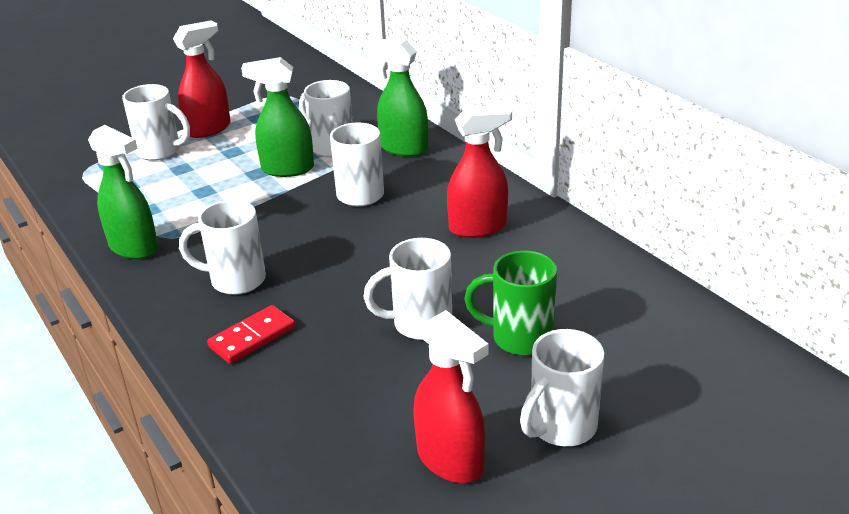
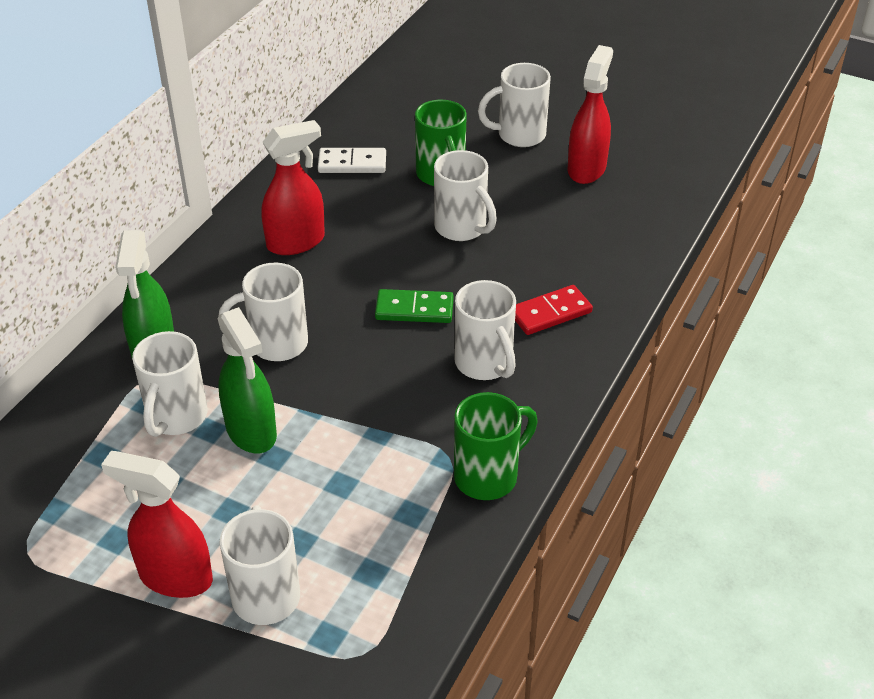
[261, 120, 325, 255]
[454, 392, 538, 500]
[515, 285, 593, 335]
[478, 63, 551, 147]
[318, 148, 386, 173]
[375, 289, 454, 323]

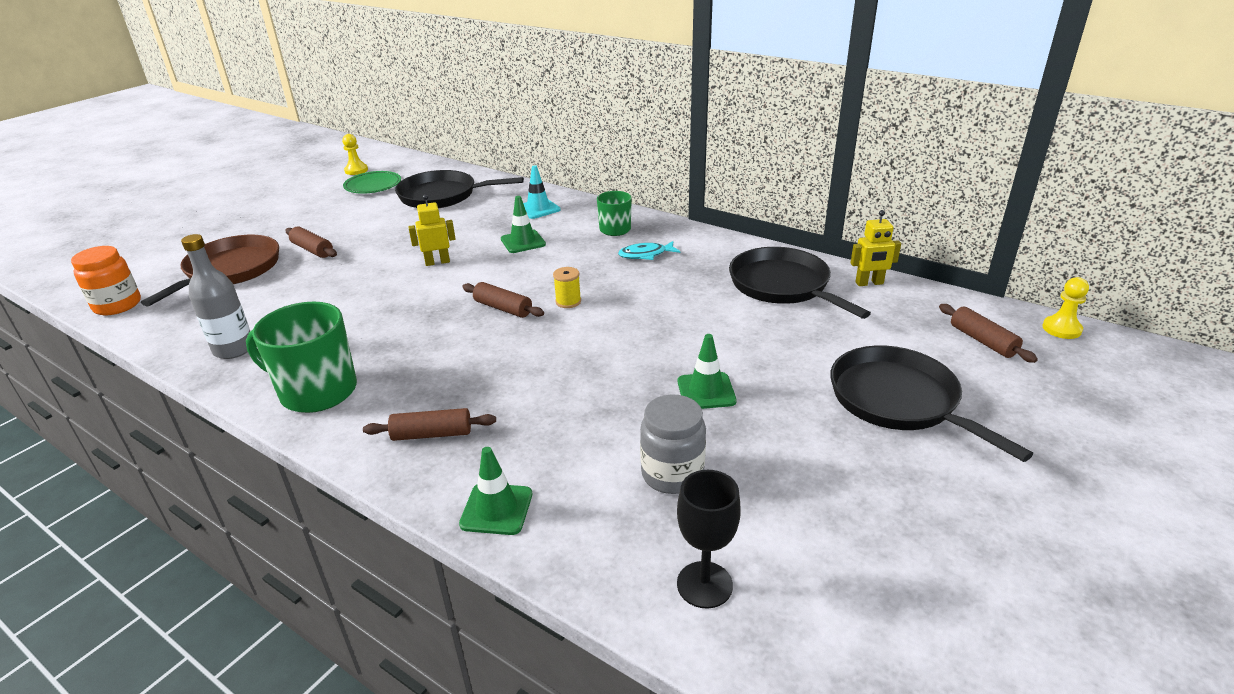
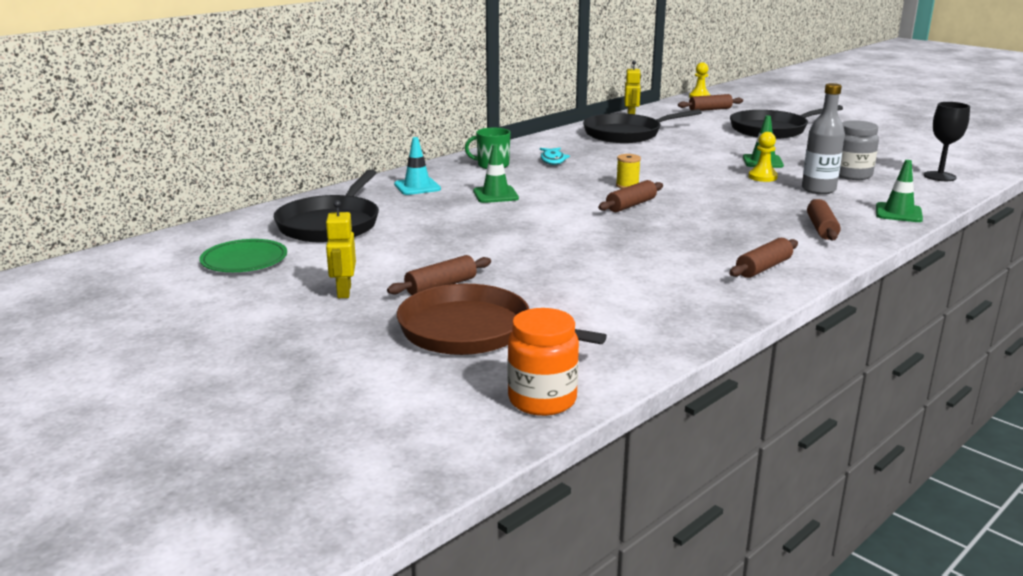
[748, 132, 778, 182]
[325, 200, 356, 298]
[802, 83, 845, 194]
[730, 238, 798, 278]

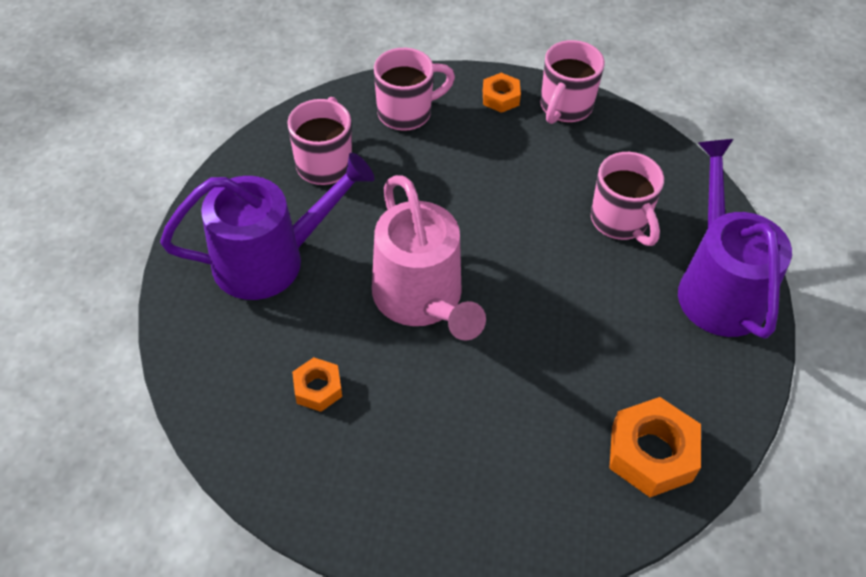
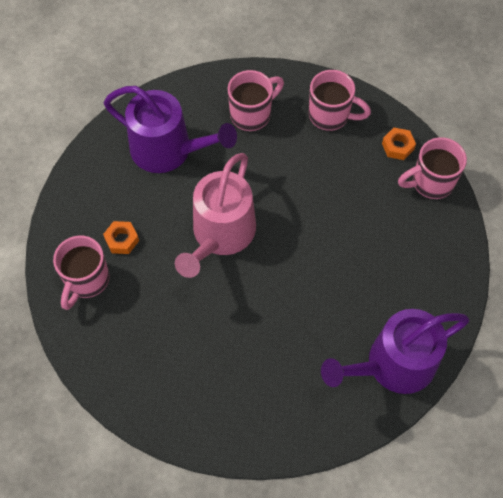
[321, 309, 469, 394]
[53, 236, 109, 310]
[609, 397, 701, 497] (first image)

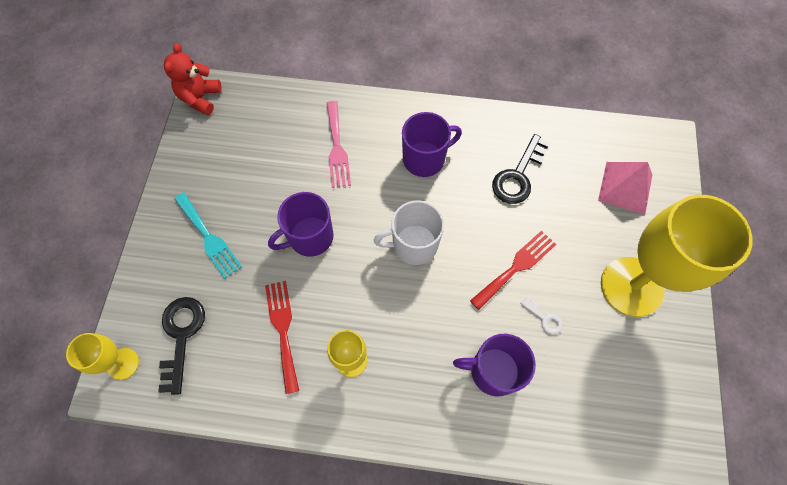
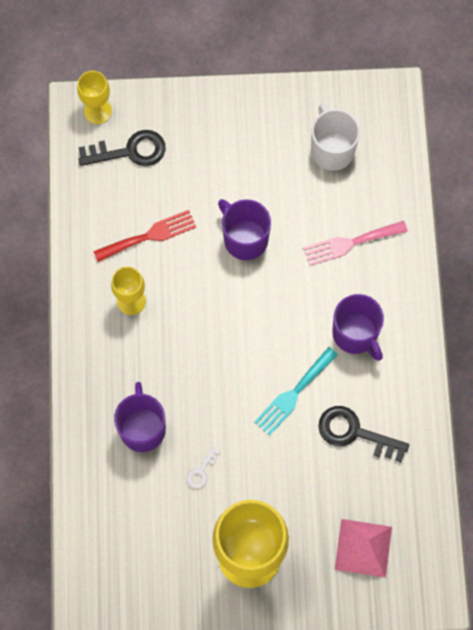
[164, 43, 222, 115] (first image)
[254, 347, 338, 436]
[311, 104, 360, 171]
[470, 230, 556, 310] (first image)

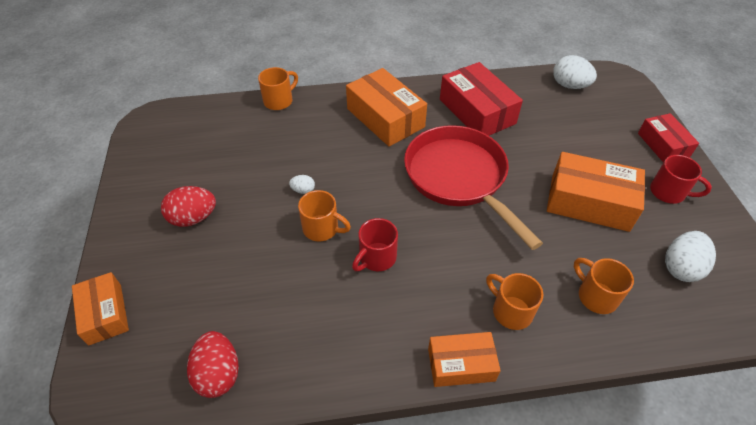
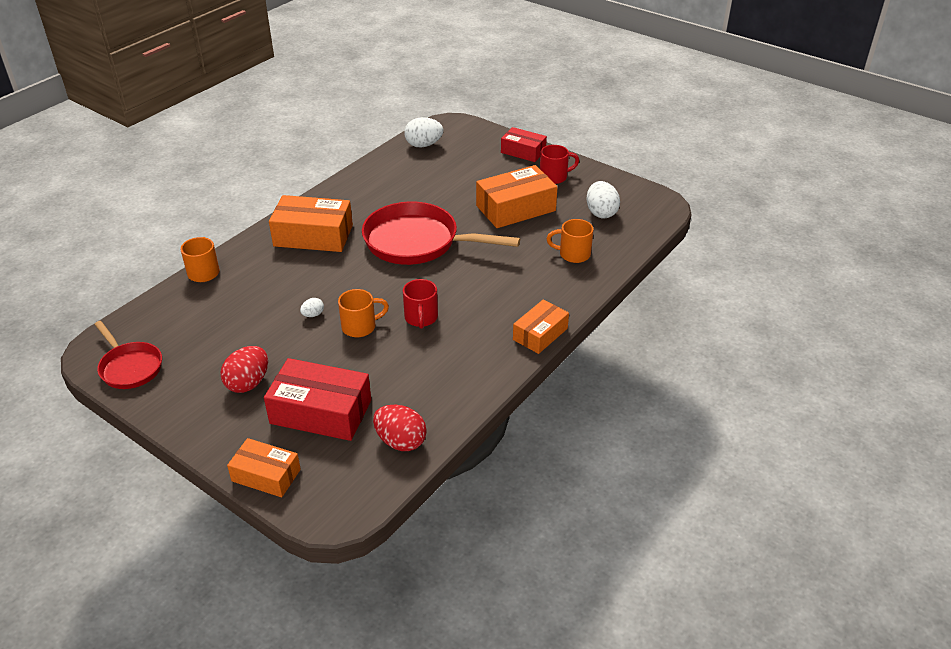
[264, 358, 371, 441]
[486, 273, 543, 330] (first image)
[94, 321, 162, 389]

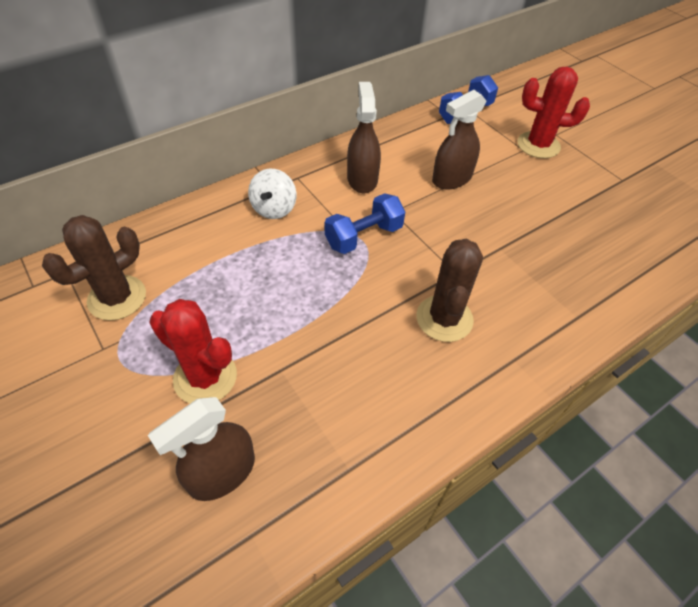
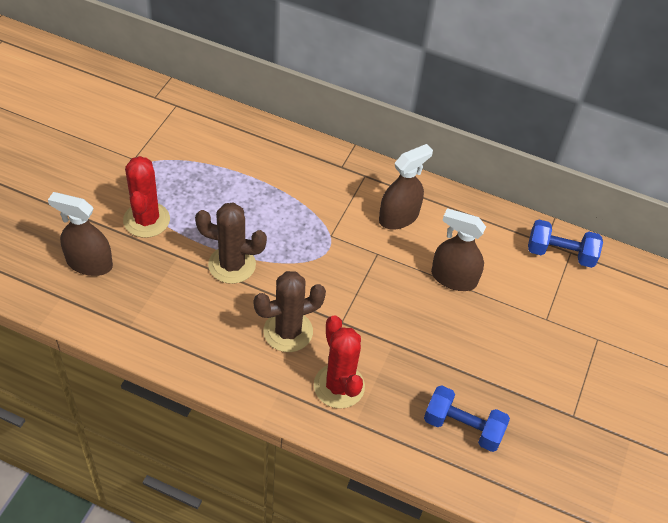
[314, 315, 365, 409]
[248, 169, 296, 219] (first image)
[424, 385, 510, 452]
[195, 202, 267, 284]

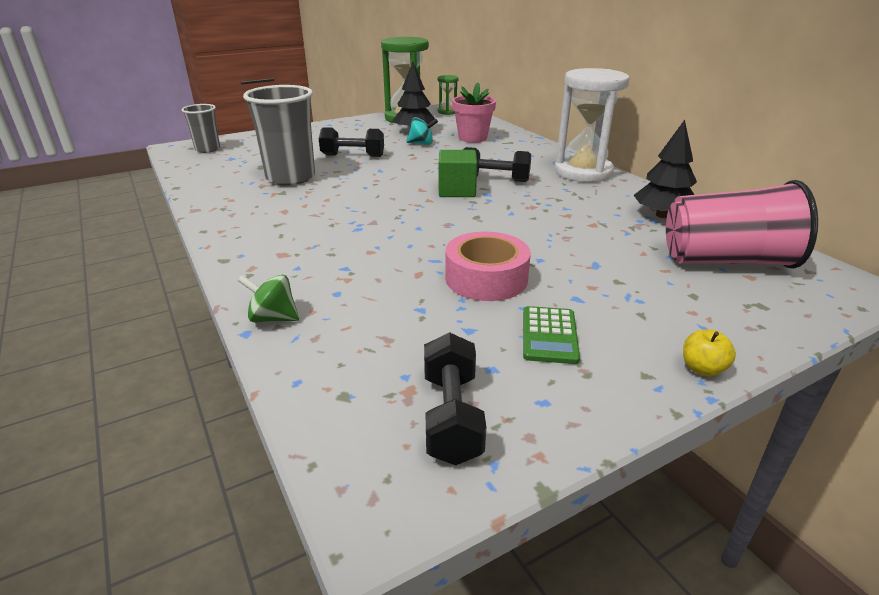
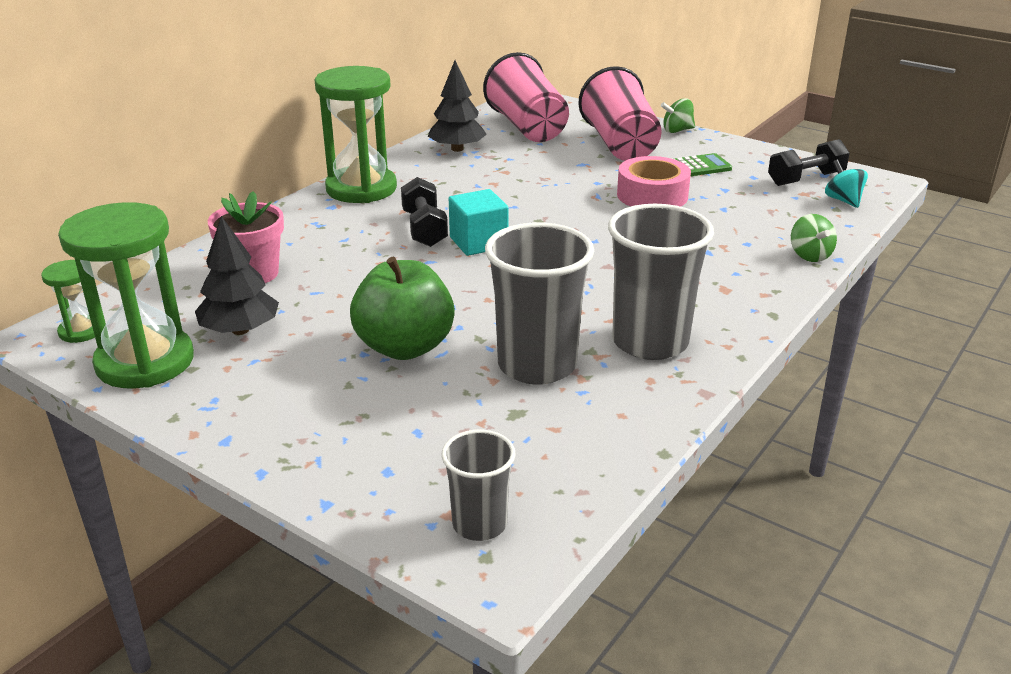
[315, 66, 397, 203]
[825, 160, 868, 208]
[350, 257, 455, 360]
[449, 189, 508, 256]
[661, 98, 695, 133]
[578, 66, 662, 161]
[608, 204, 714, 360]

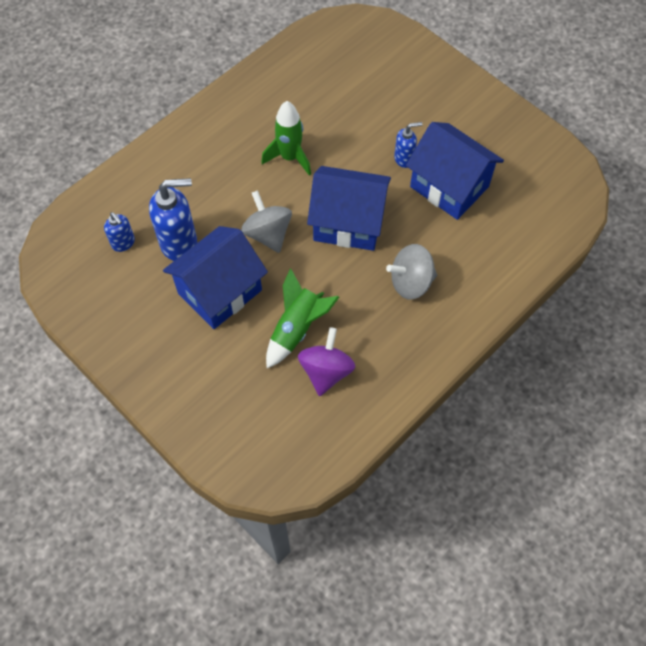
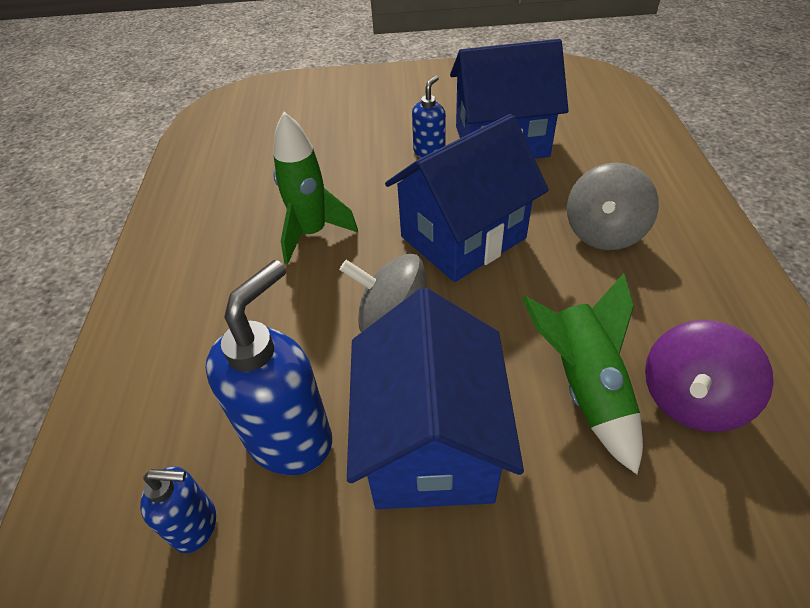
[645, 320, 774, 432]

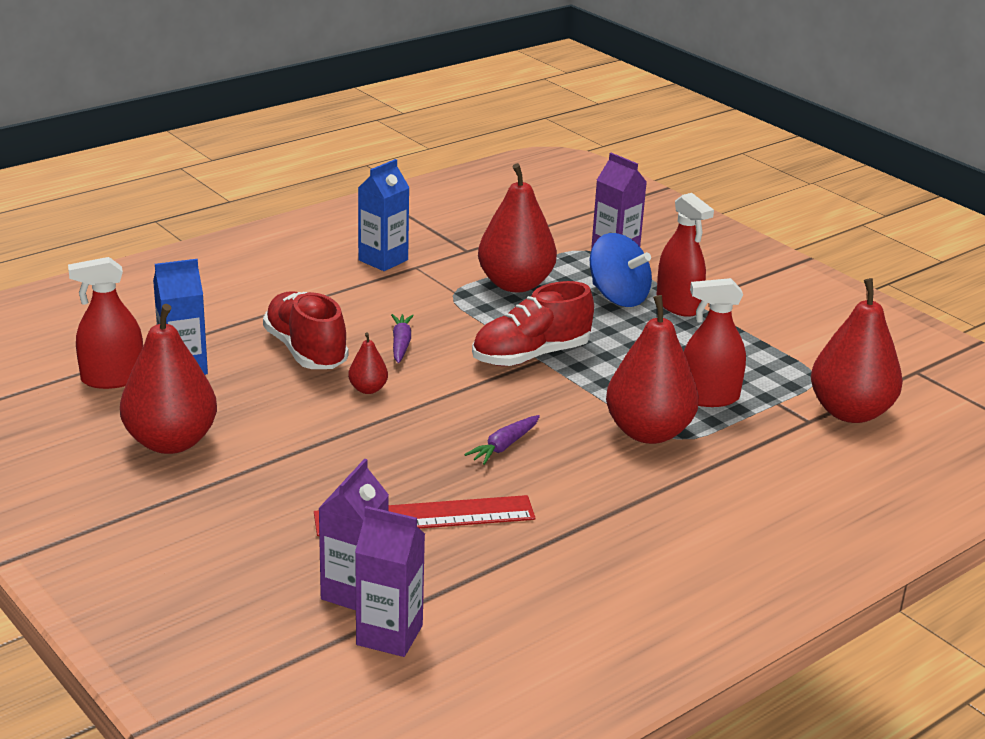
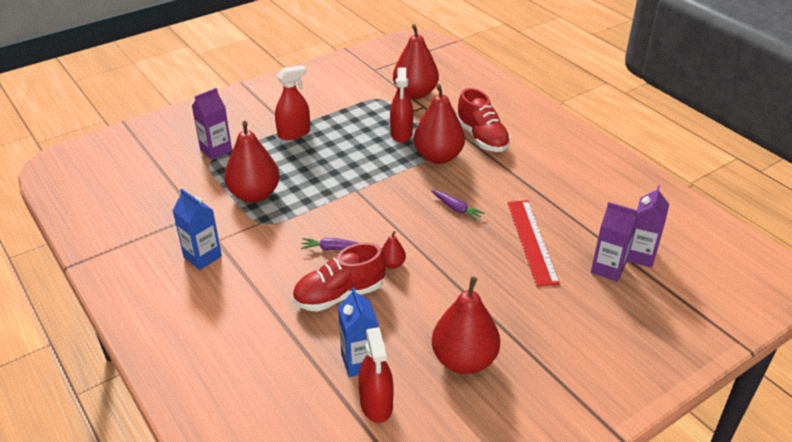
[590, 233, 652, 307] (first image)
[457, 88, 510, 152]

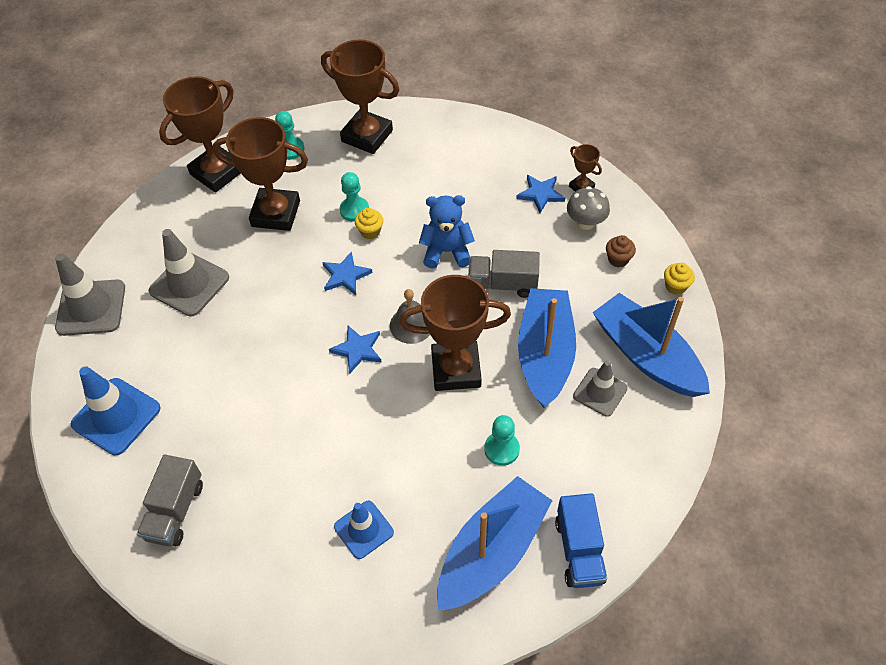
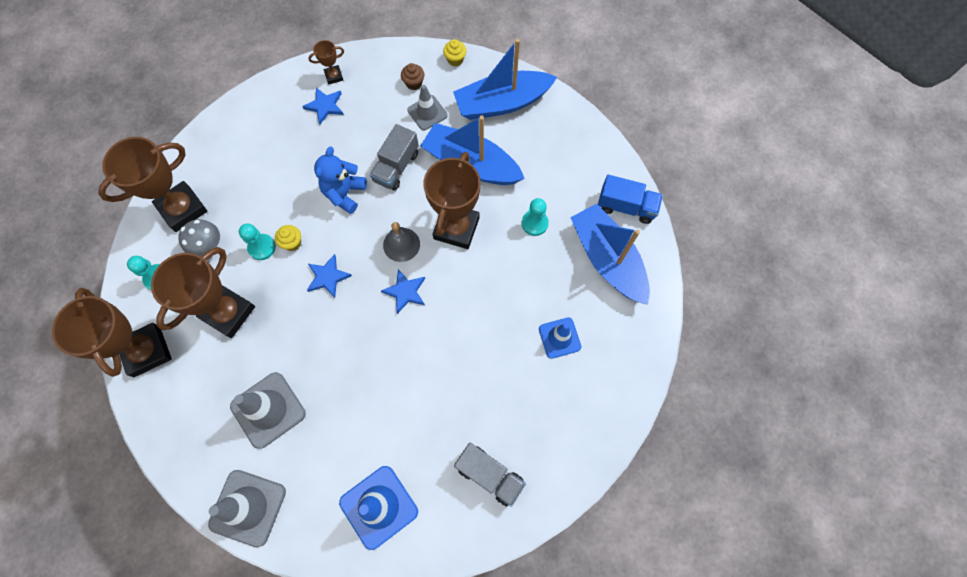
[178, 219, 220, 256]
[407, 85, 448, 130]

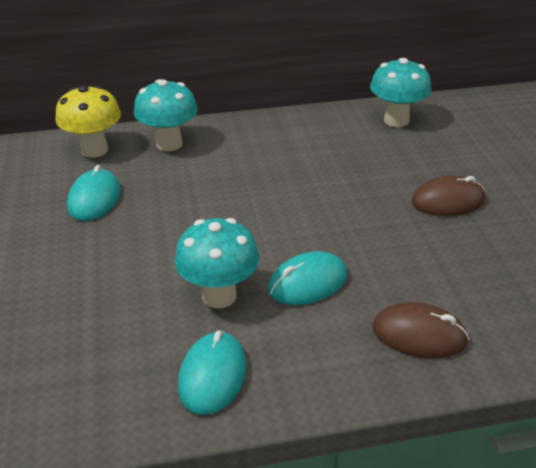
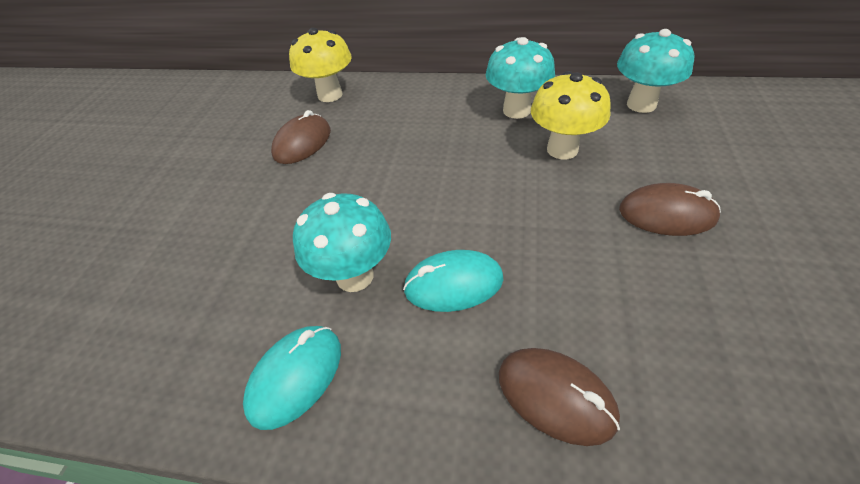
[486, 37, 555, 119]
[271, 110, 331, 164]
[531, 71, 611, 159]

